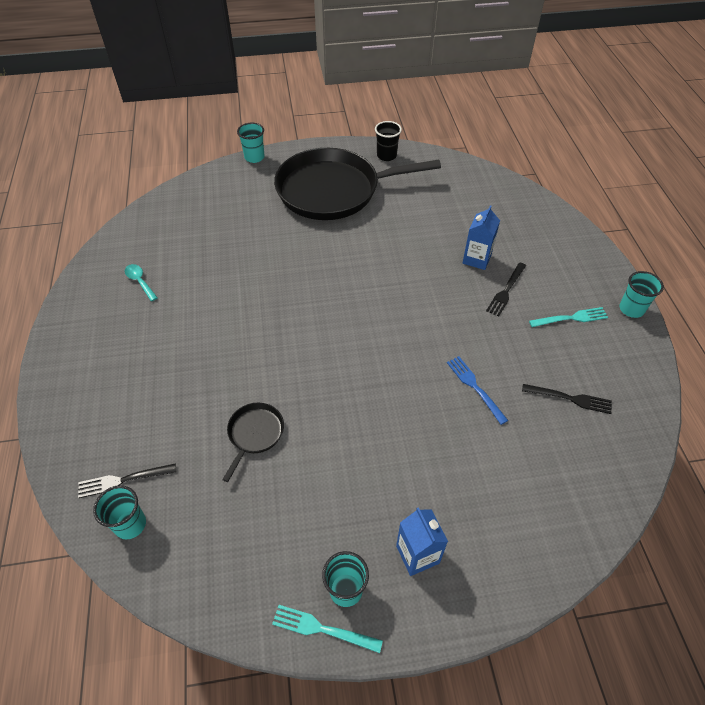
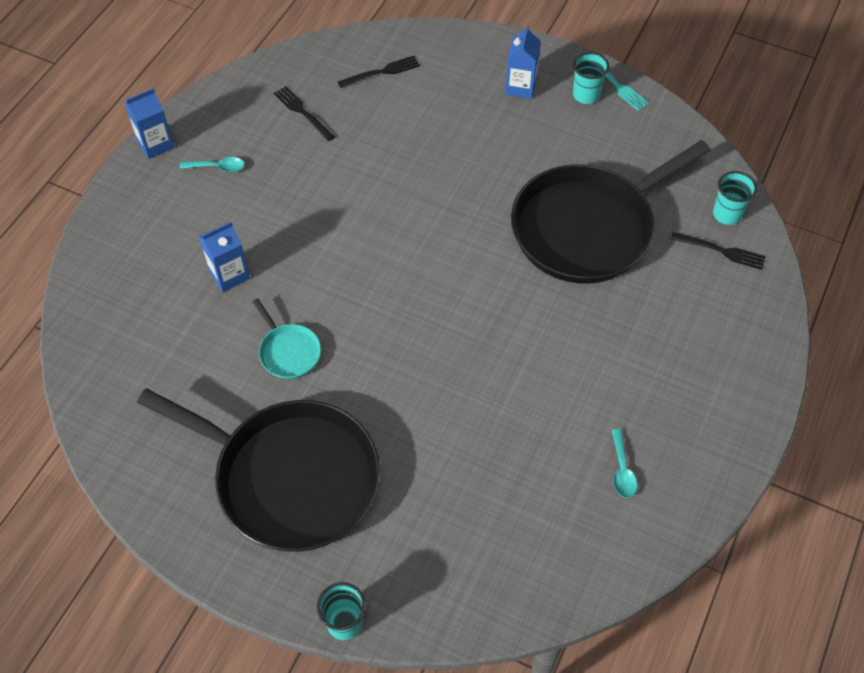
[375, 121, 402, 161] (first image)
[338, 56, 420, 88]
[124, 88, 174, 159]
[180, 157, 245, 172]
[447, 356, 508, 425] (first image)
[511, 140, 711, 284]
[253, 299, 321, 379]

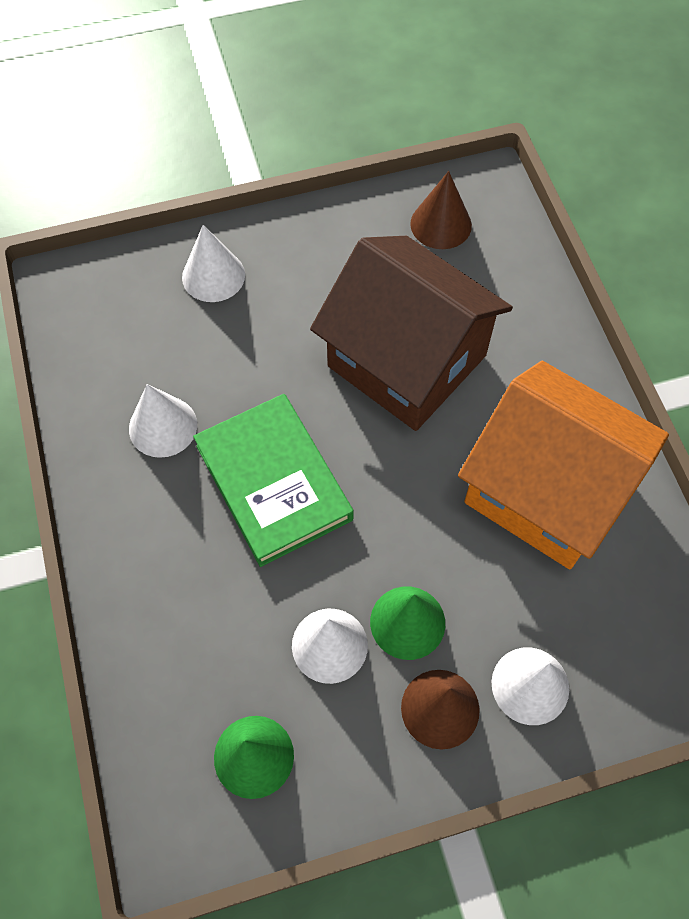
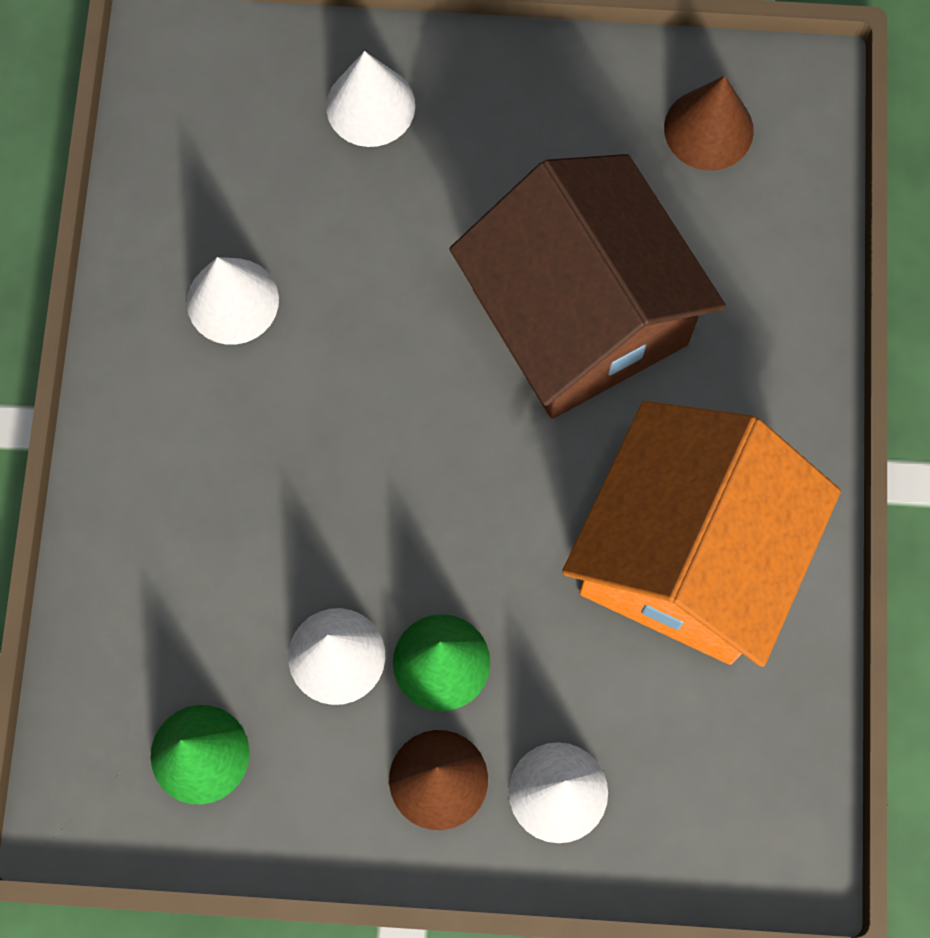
[562, 401, 841, 667]
[193, 394, 354, 567] (first image)

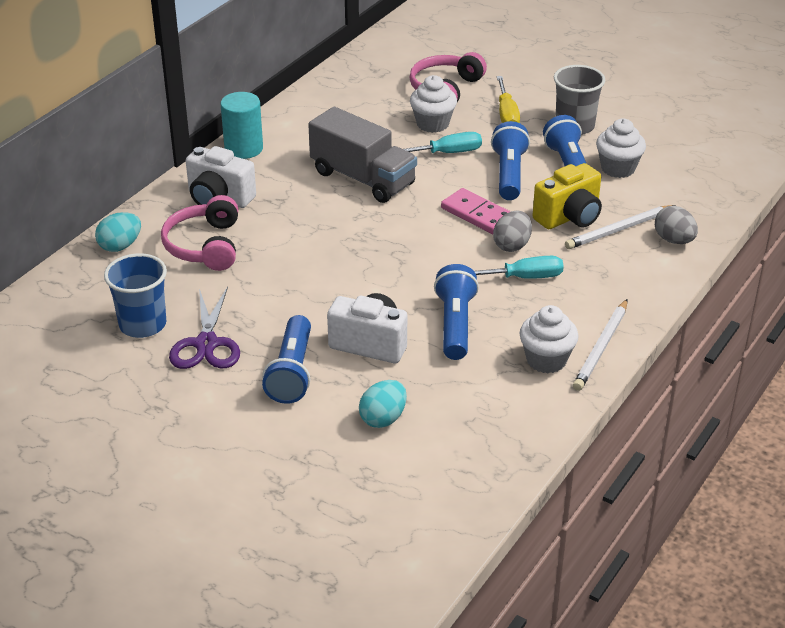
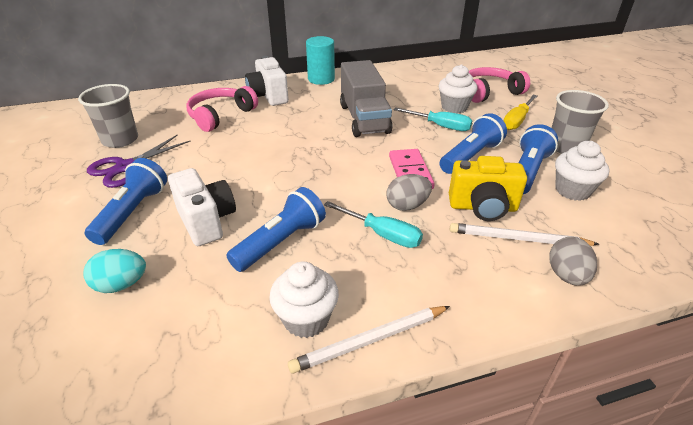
[95, 212, 141, 252] (first image)
[78, 84, 138, 148]
[85, 158, 167, 245]

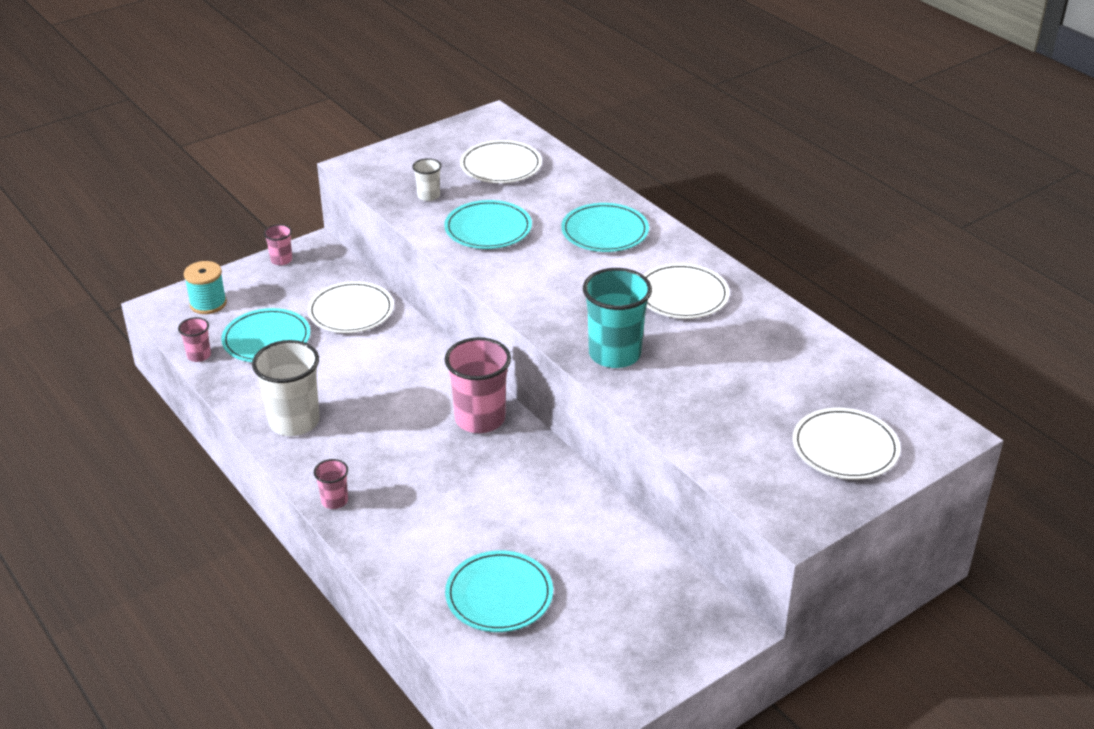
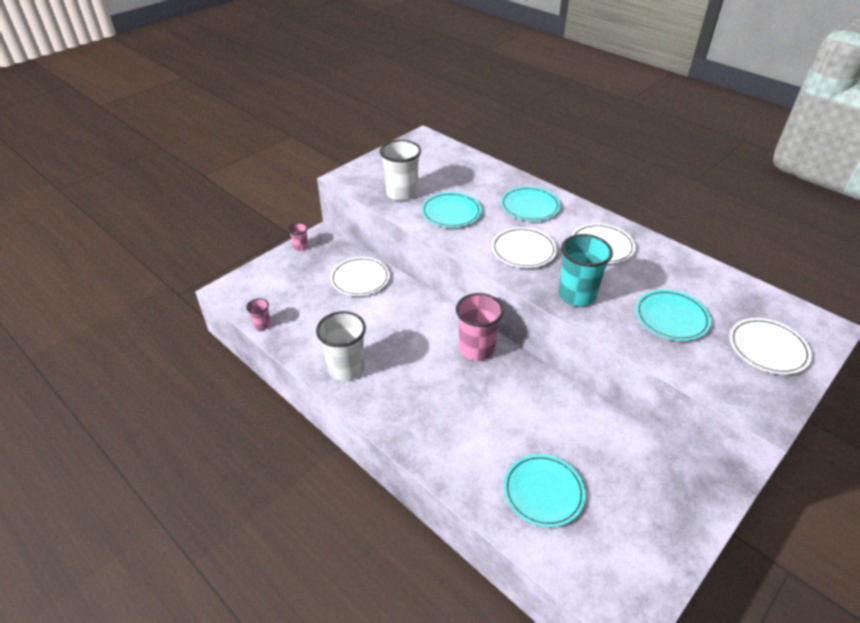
[492, 227, 557, 268]
[380, 140, 421, 201]
[184, 261, 227, 314] (first image)
[635, 290, 711, 341]
[314, 459, 348, 509] (first image)

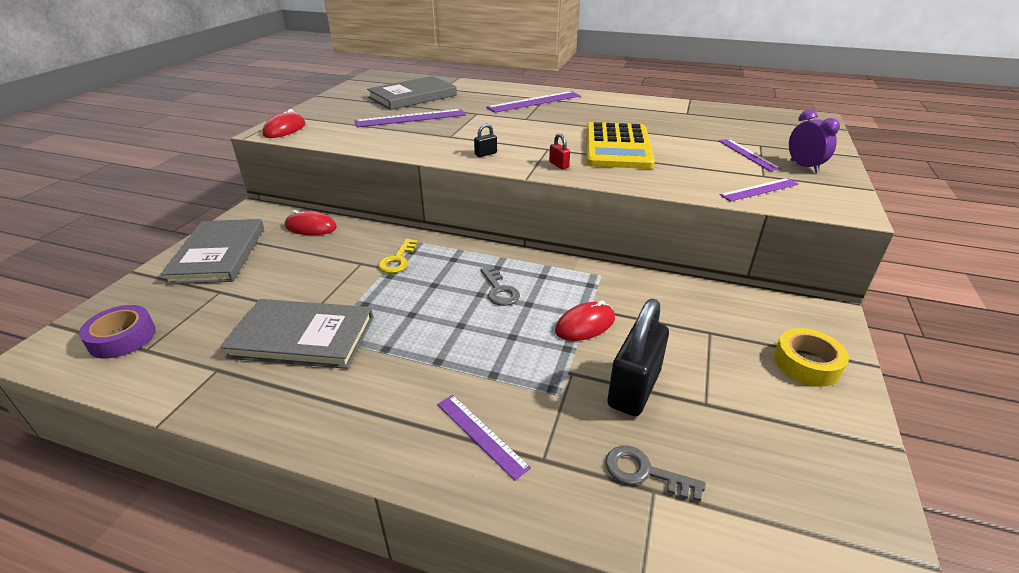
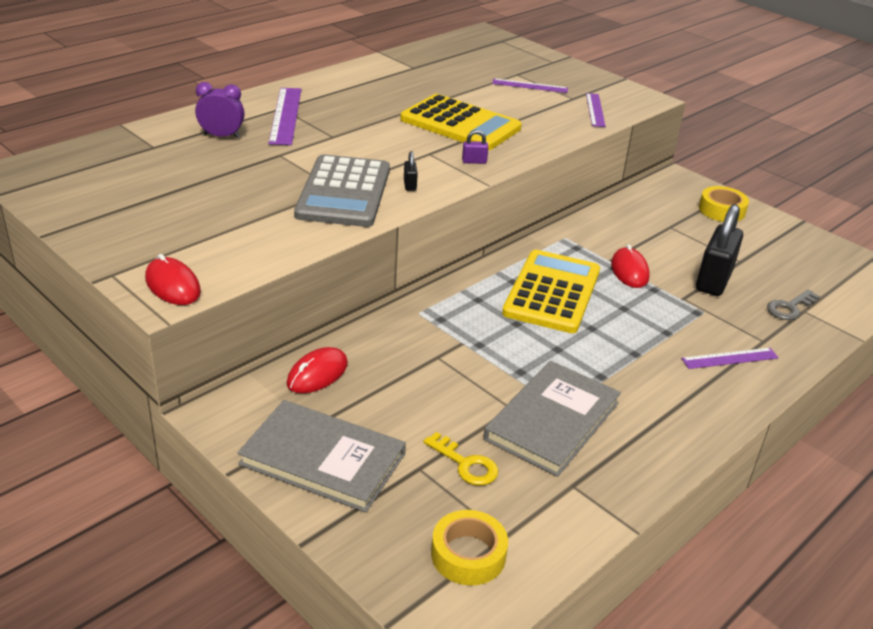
[367, 76, 457, 110] (first image)
[355, 109, 466, 127] (first image)
[195, 82, 244, 138]
[462, 130, 489, 164]
[423, 432, 498, 485]
[502, 250, 600, 333]
[696, 204, 743, 296]
[431, 510, 508, 586]
[294, 154, 390, 227]

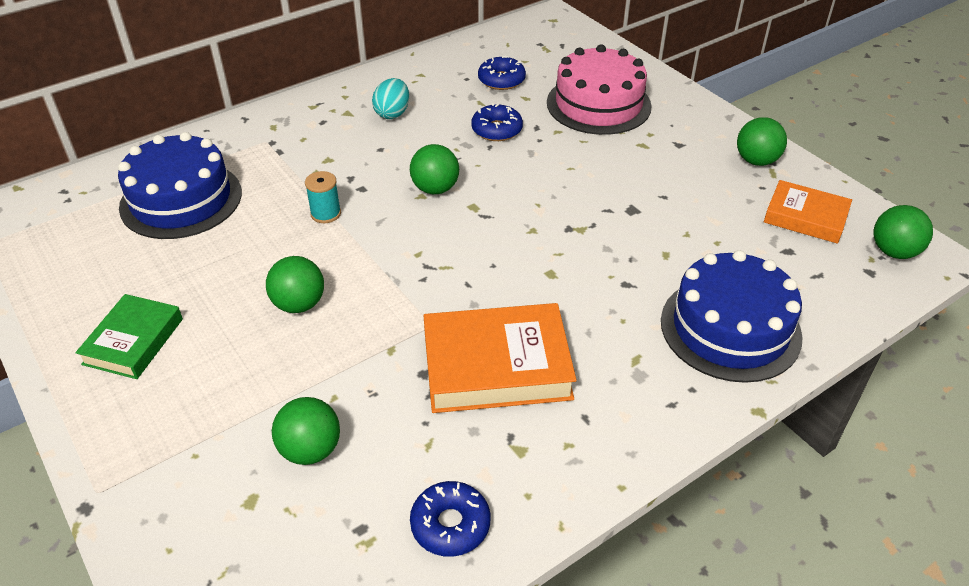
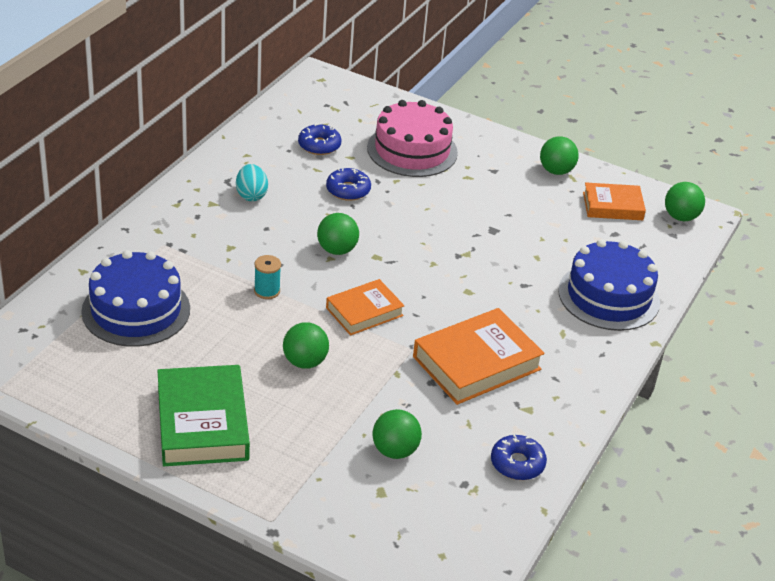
[157, 365, 250, 466]
[326, 279, 405, 336]

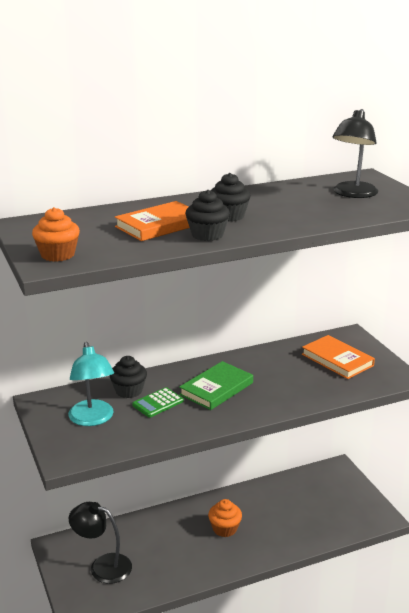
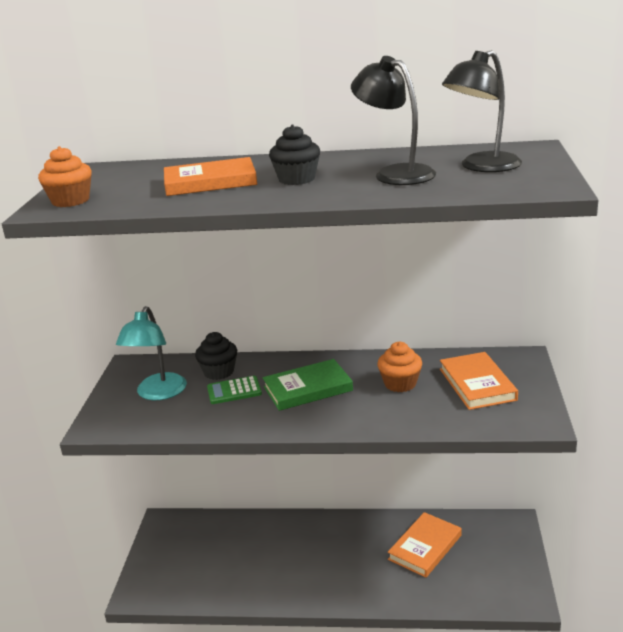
[185, 190, 230, 241] (first image)
[377, 342, 422, 392]
[351, 56, 436, 185]
[388, 512, 462, 578]

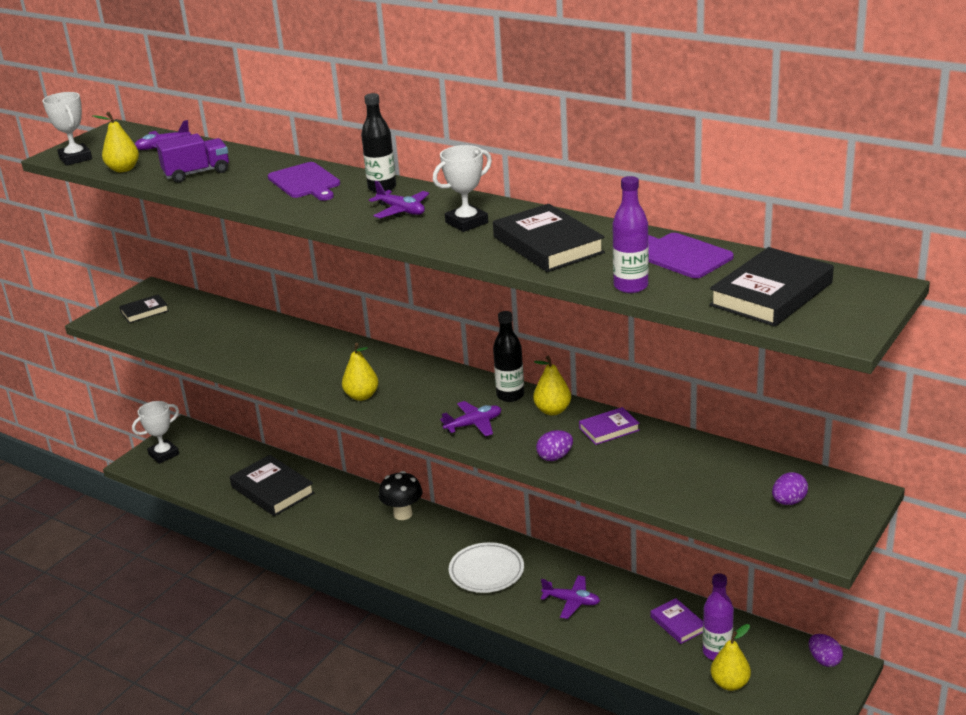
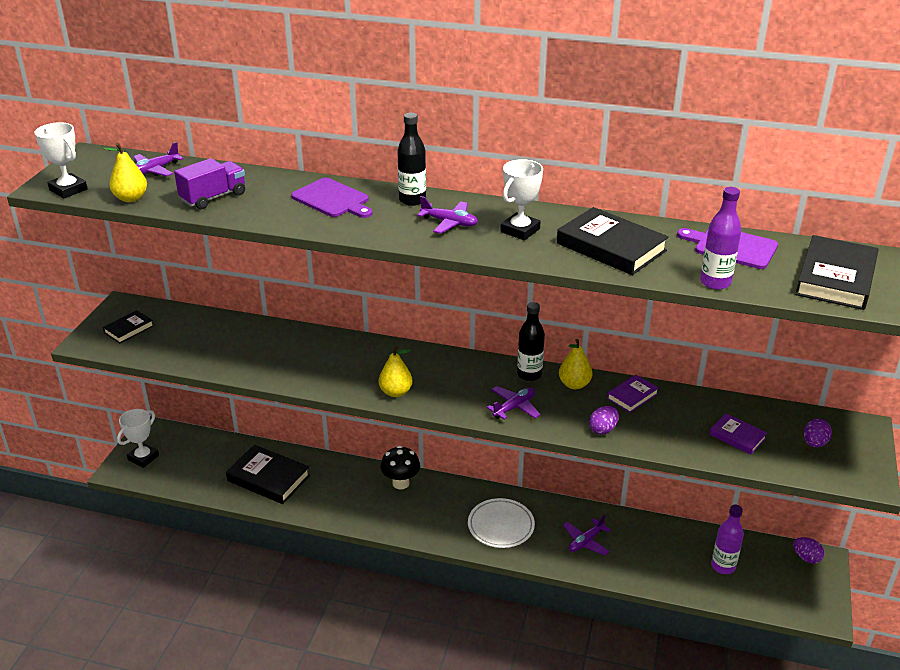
[563, 514, 611, 555]
[709, 413, 767, 455]
[711, 624, 751, 691] (first image)

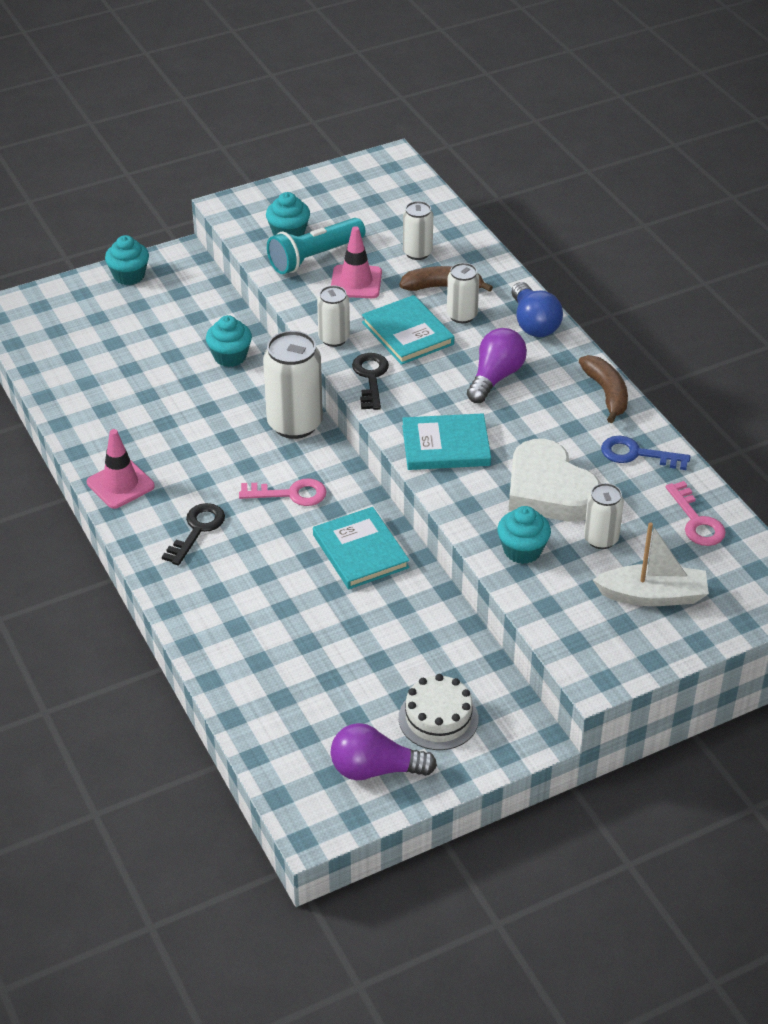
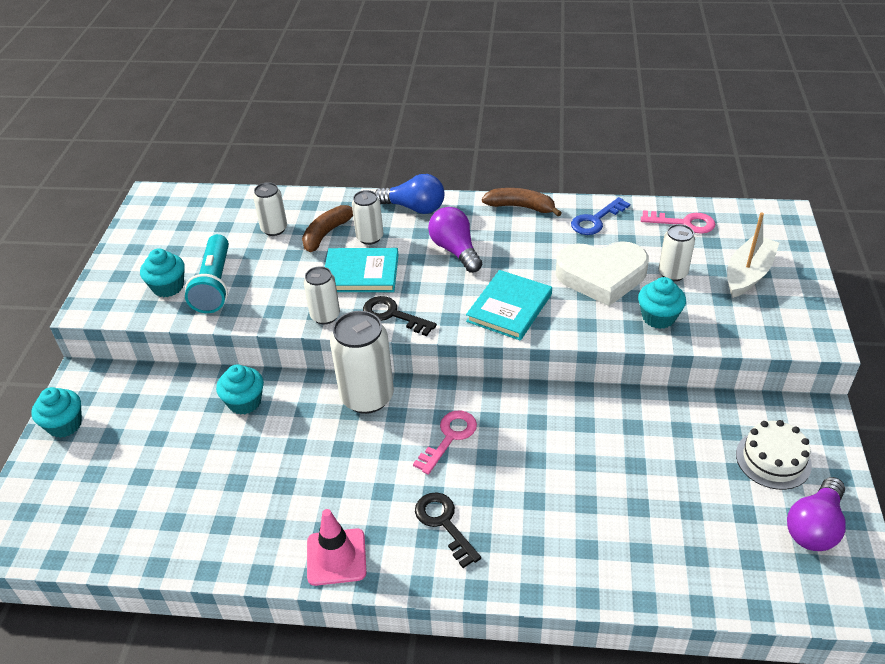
[331, 226, 382, 298] (first image)
[313, 507, 410, 589] (first image)

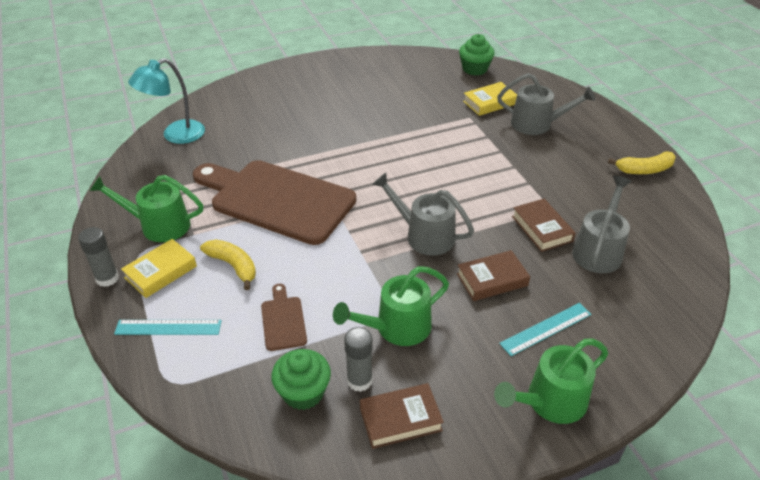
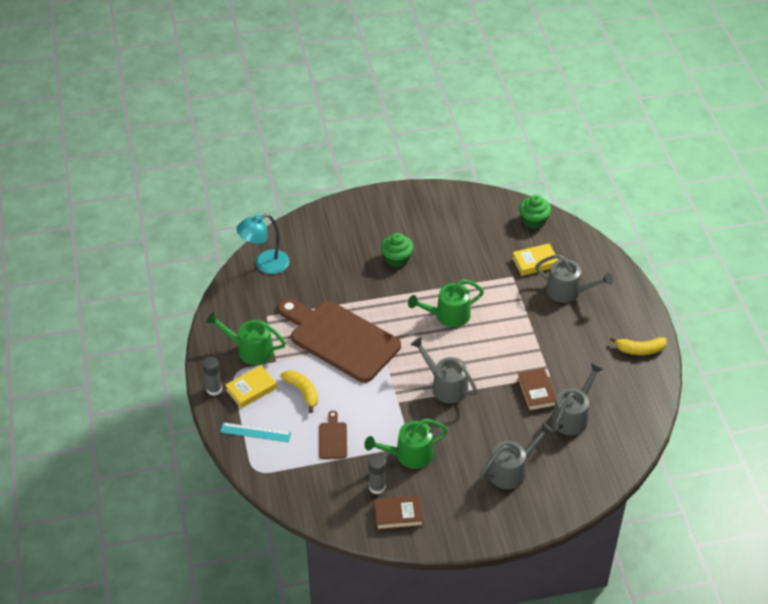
[457, 250, 530, 301] (first image)
[480, 422, 553, 489]
[408, 279, 484, 327]
[381, 233, 413, 268]

